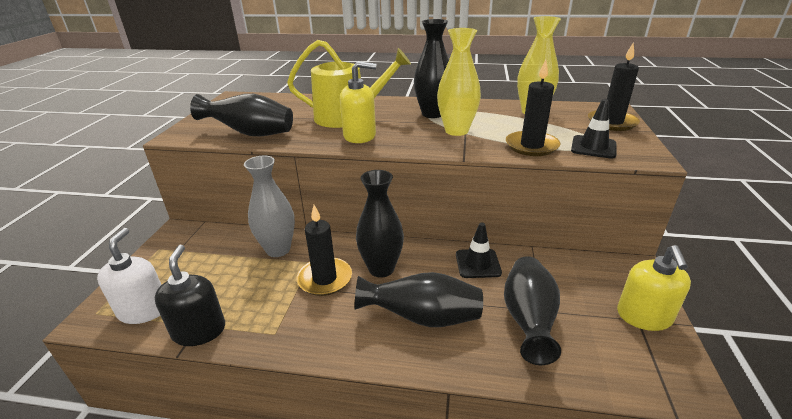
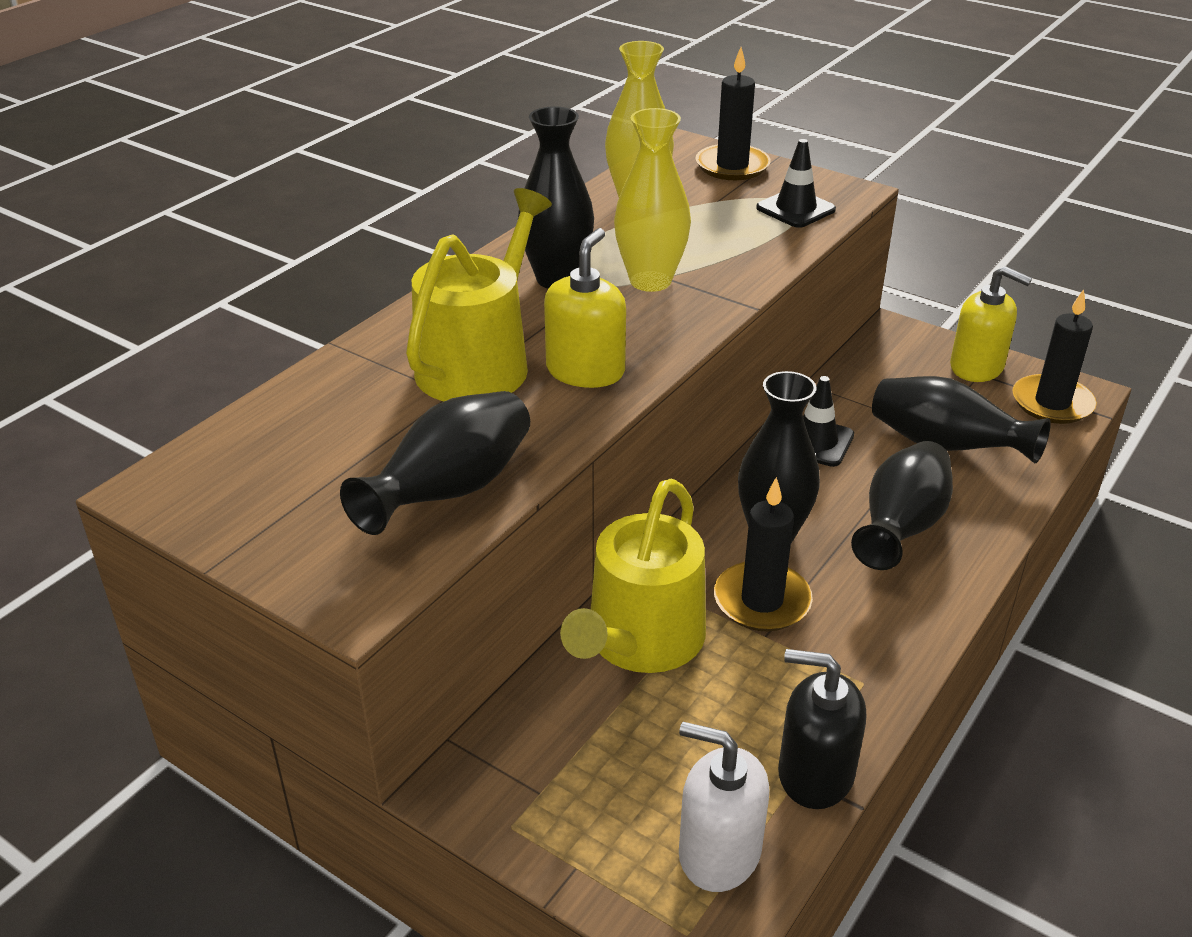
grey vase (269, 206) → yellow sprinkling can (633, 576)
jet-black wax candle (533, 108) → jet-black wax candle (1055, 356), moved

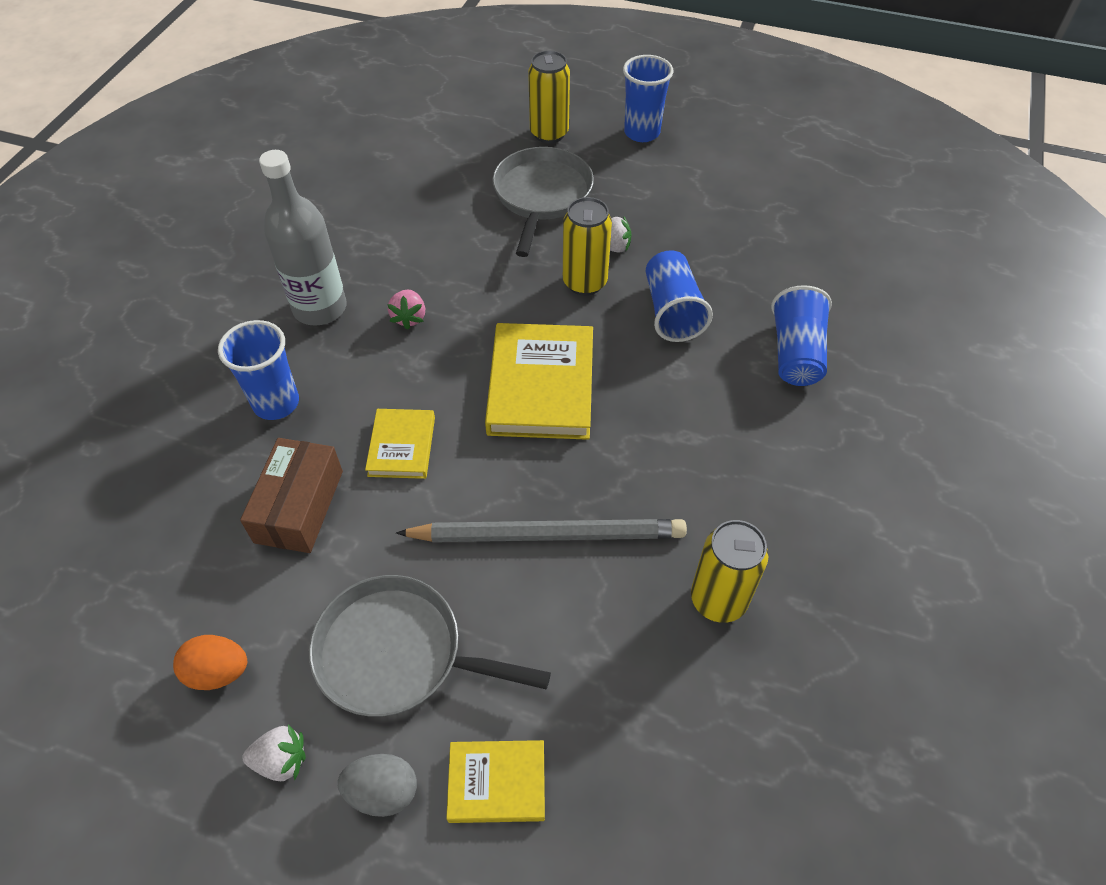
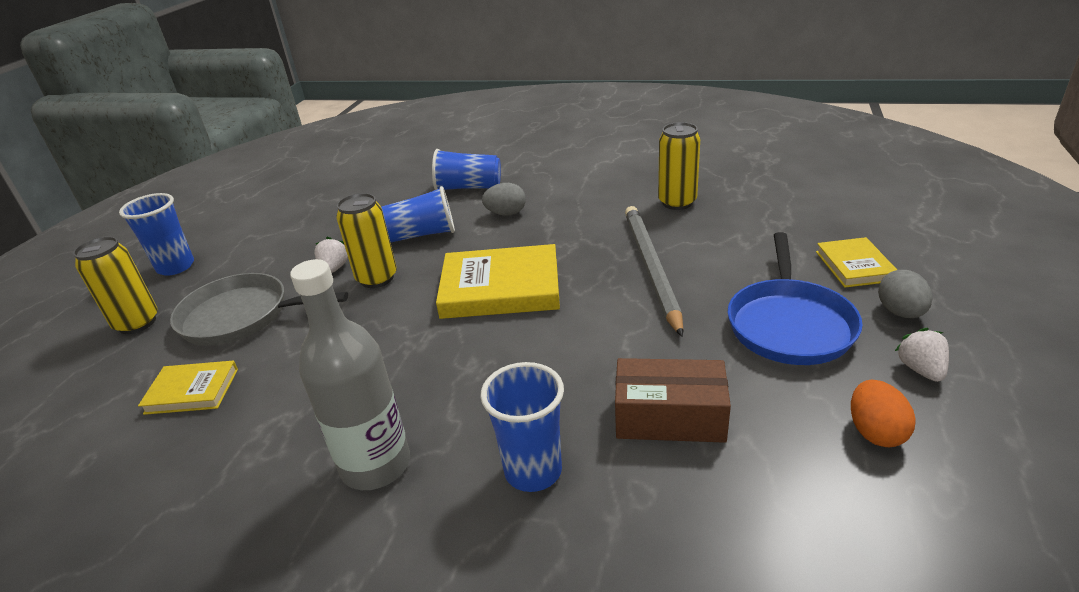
grey pan (430, 646) → royal blue pan (795, 298)
yellow hardback (400, 444) → yellow hardback (188, 387), moved
rosy berry (406, 310) → -
- → grey egg shape (504, 199)

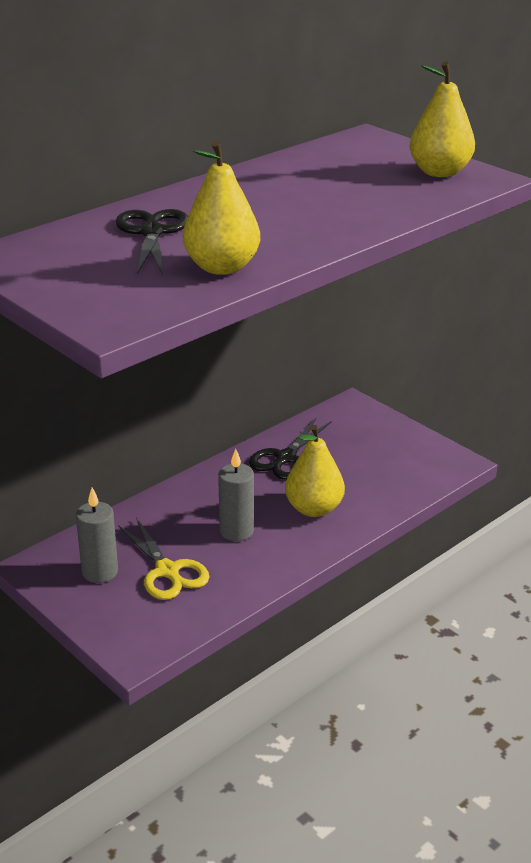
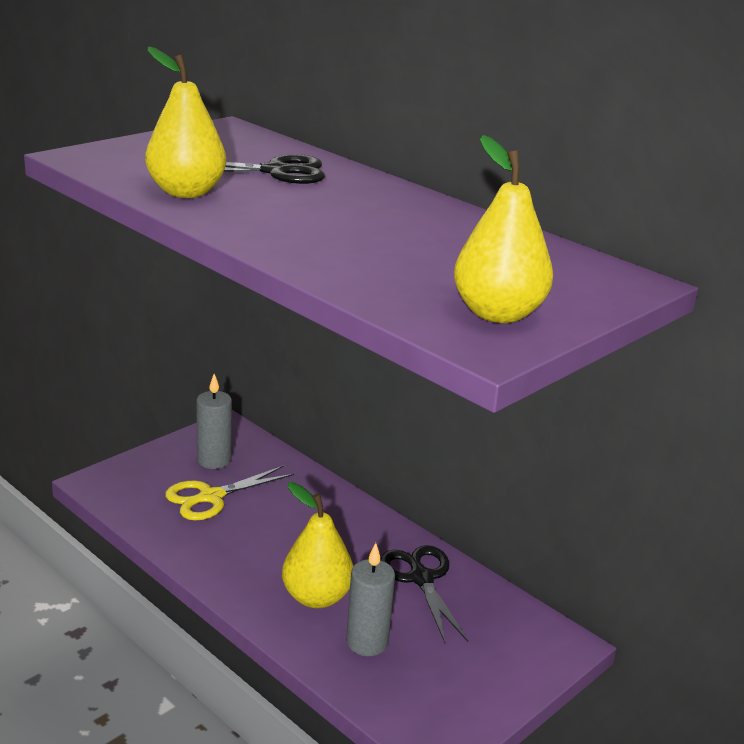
grey wax candle (236, 495) → grey wax candle (370, 599), moved
jet-black scissors (290, 449) → jet-black scissors (424, 594), 45 degrees clockwise

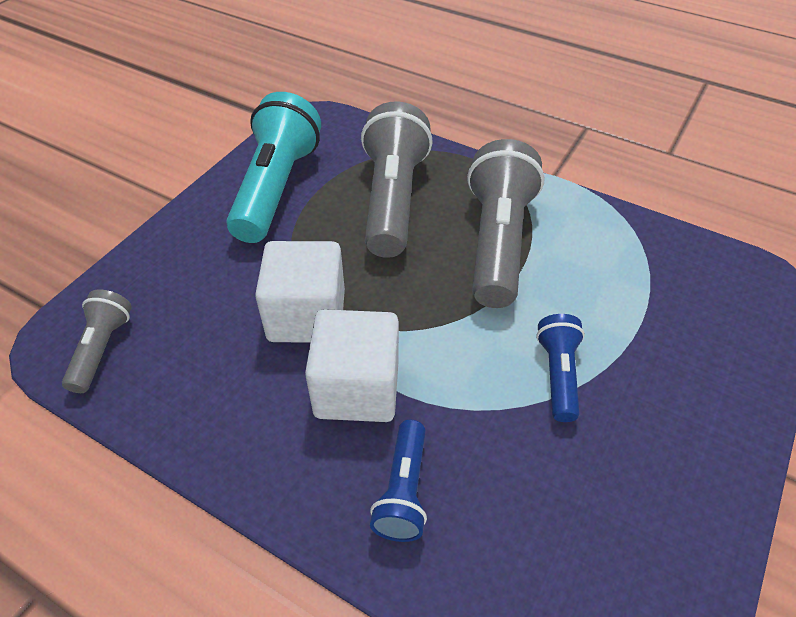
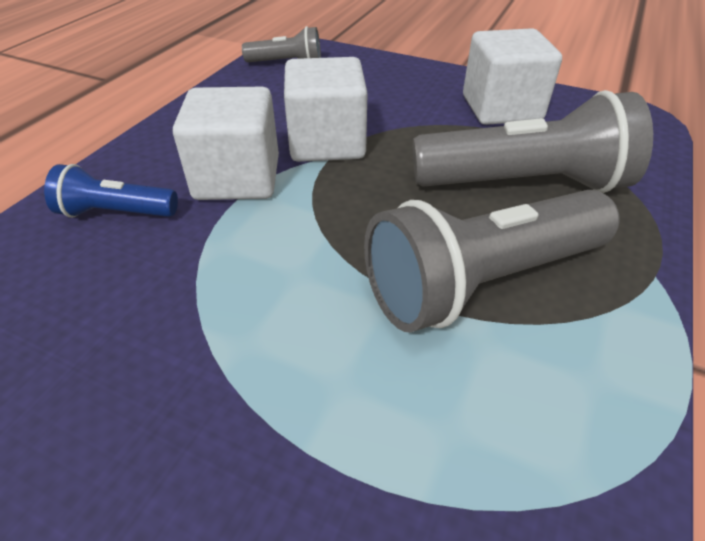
aqua pocket torch (273, 167) → white solid cube (512, 76)
grey pocket torch (506, 223) → grey pocket torch (492, 261), 150 degrees clockwise
royal blue pocket torch (560, 368) → -

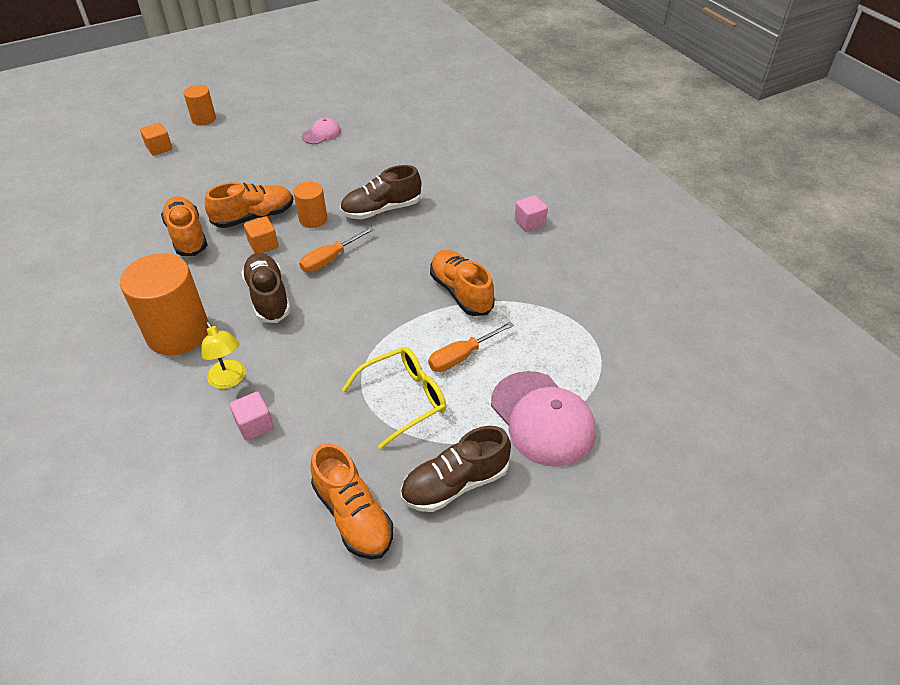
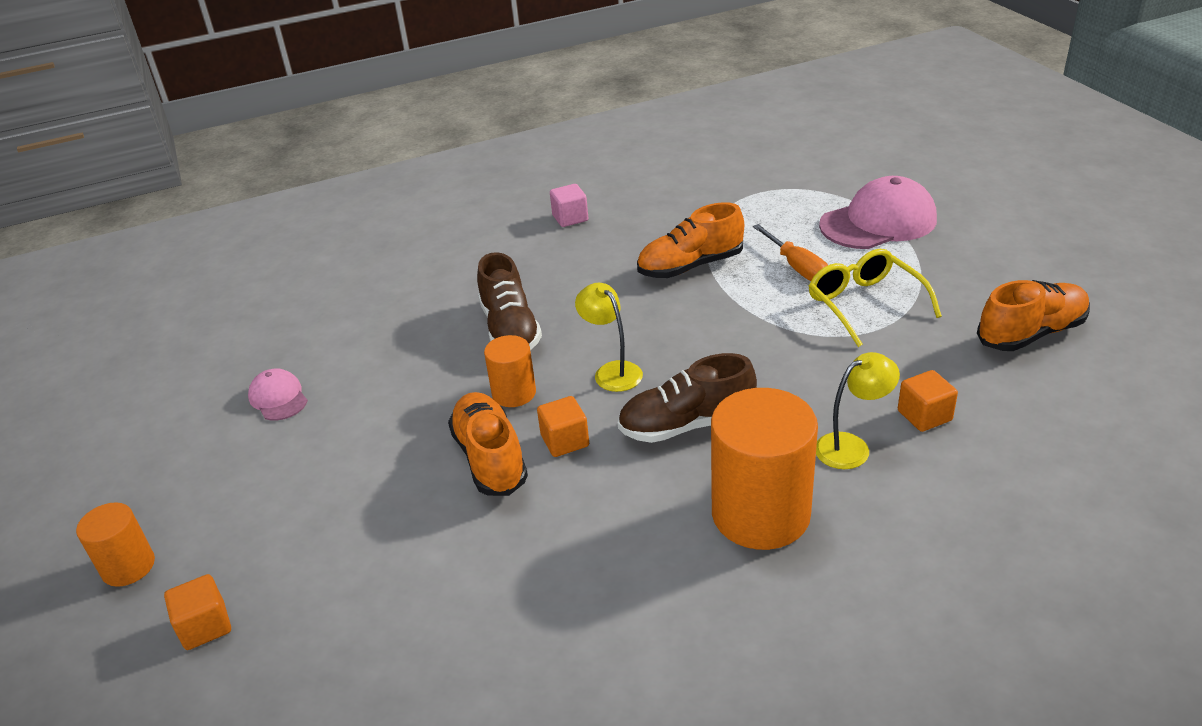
orange-coloured shoe (184, 226) → -
rosy solid cube (252, 416) → orange-coloured solid cube (928, 401)
orange-coloured hand screwdriver (336, 250) → yellow desk lamp (609, 337)
dark brown shoe (456, 469) → -

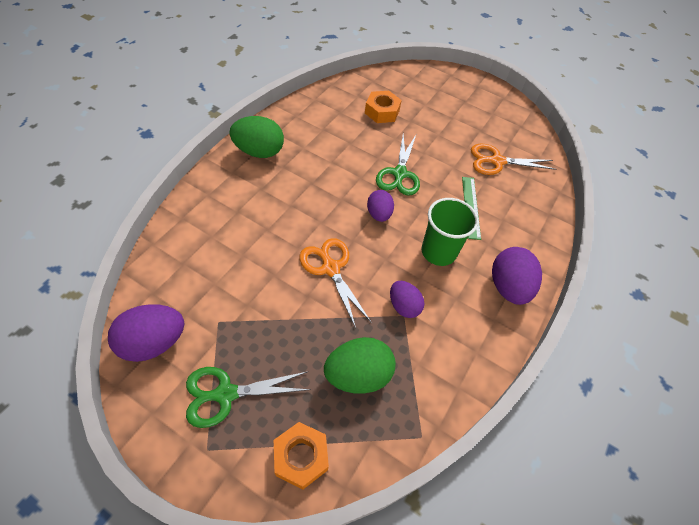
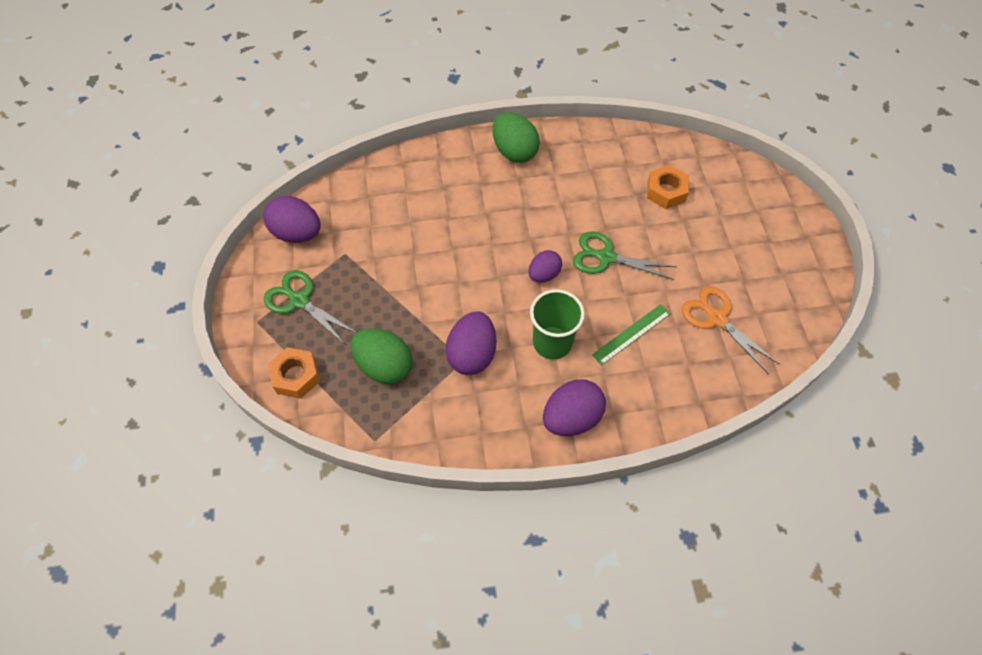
orange-coloured scissors (335, 283) → -
emerald scissors (398, 165) → emerald scissors (624, 256), 45 degrees clockwise
royal purple egg shape (407, 299) → royal purple egg shape (470, 343), x1.59

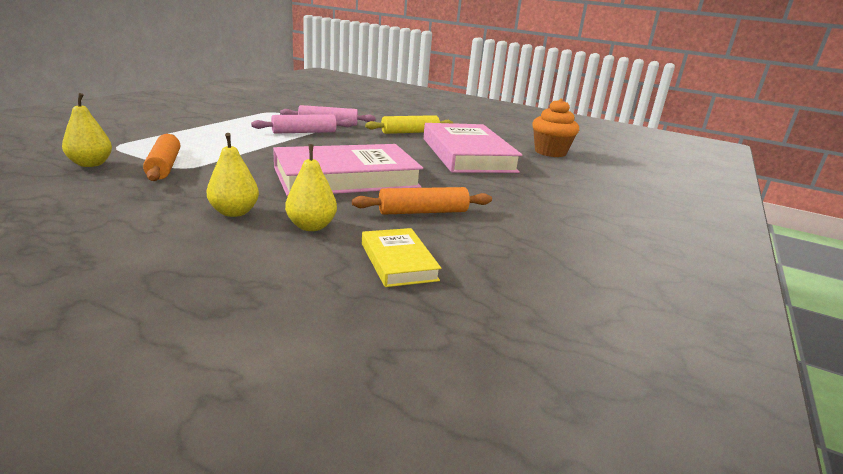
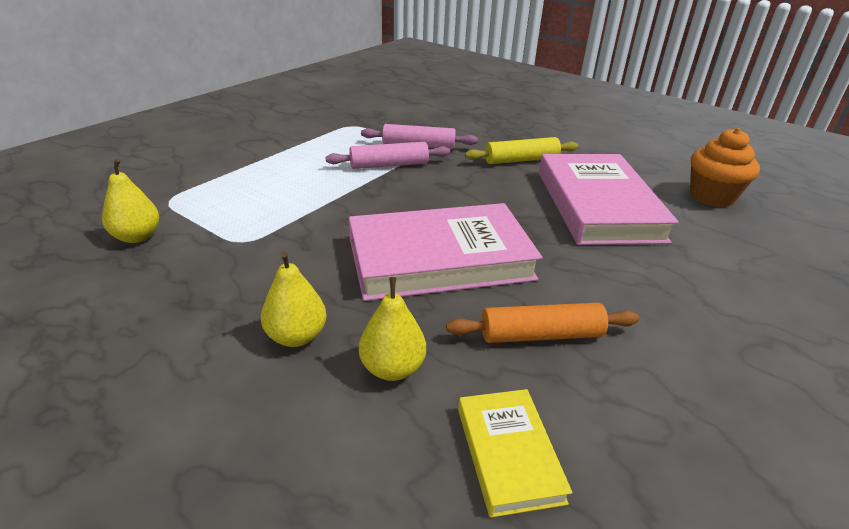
orange-coloured rolling pin (161, 157) → -

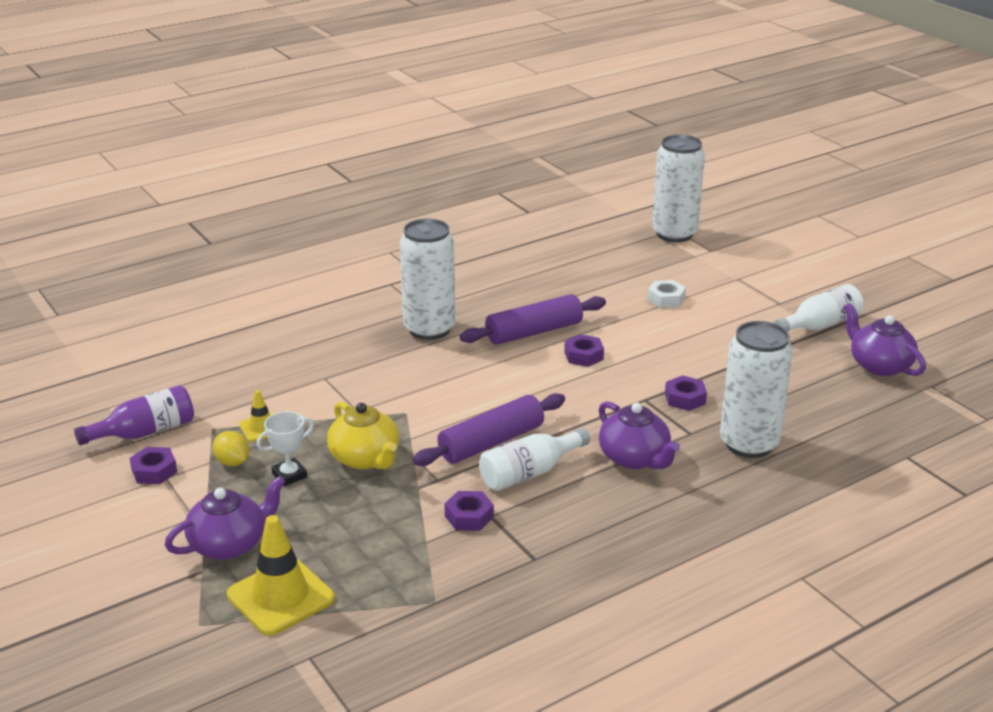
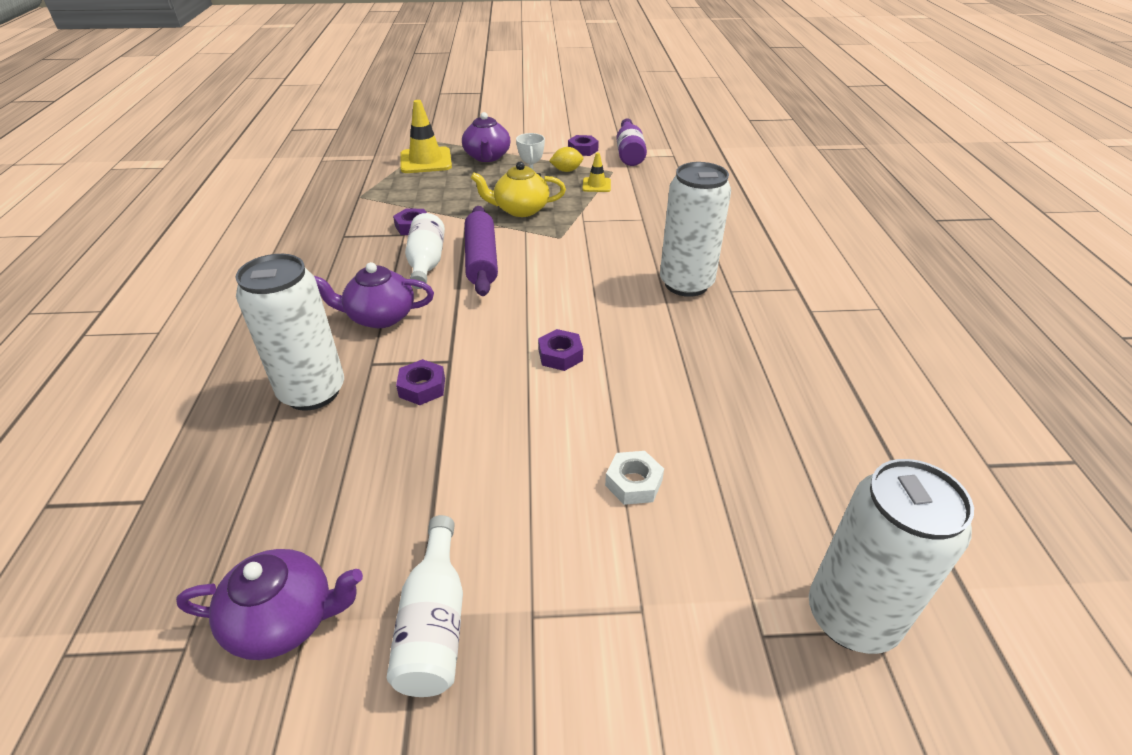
royal purple rolling pin (533, 319) → -

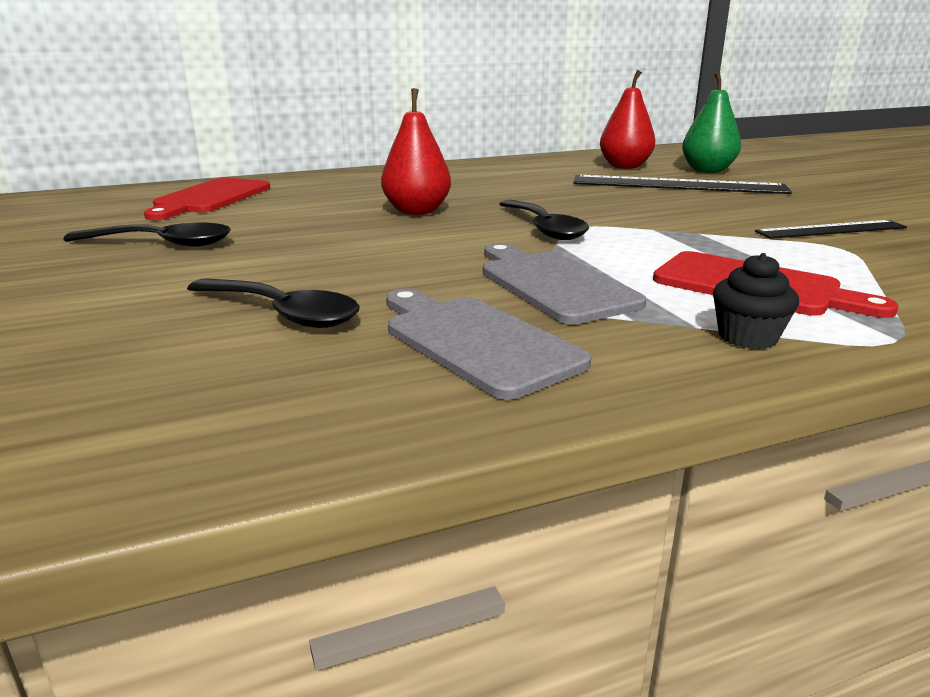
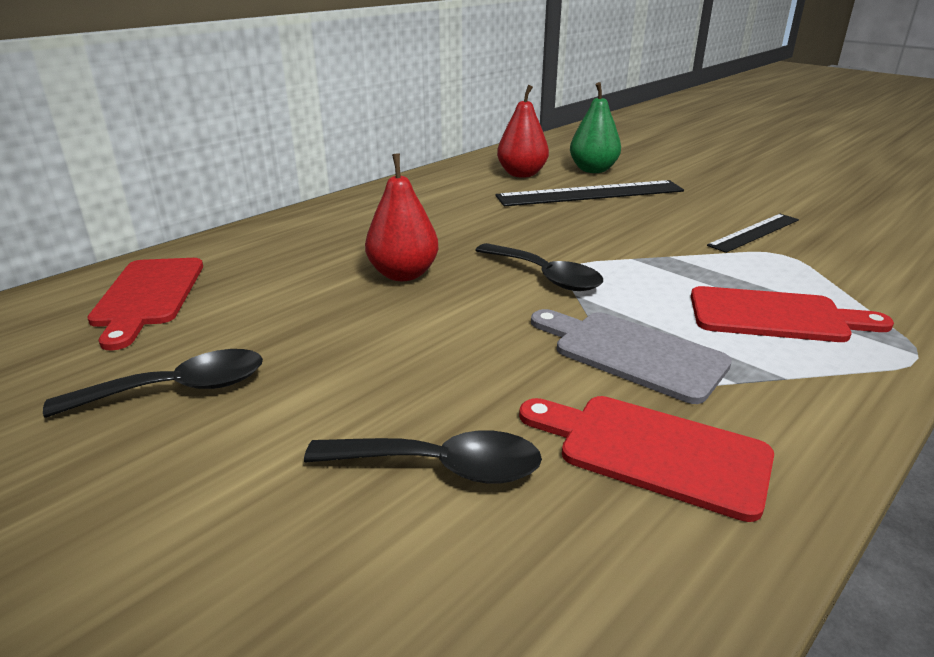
grey bread board (488, 344) → scarlet bread board (646, 459)
jet-black fairy cake (756, 301) → -

